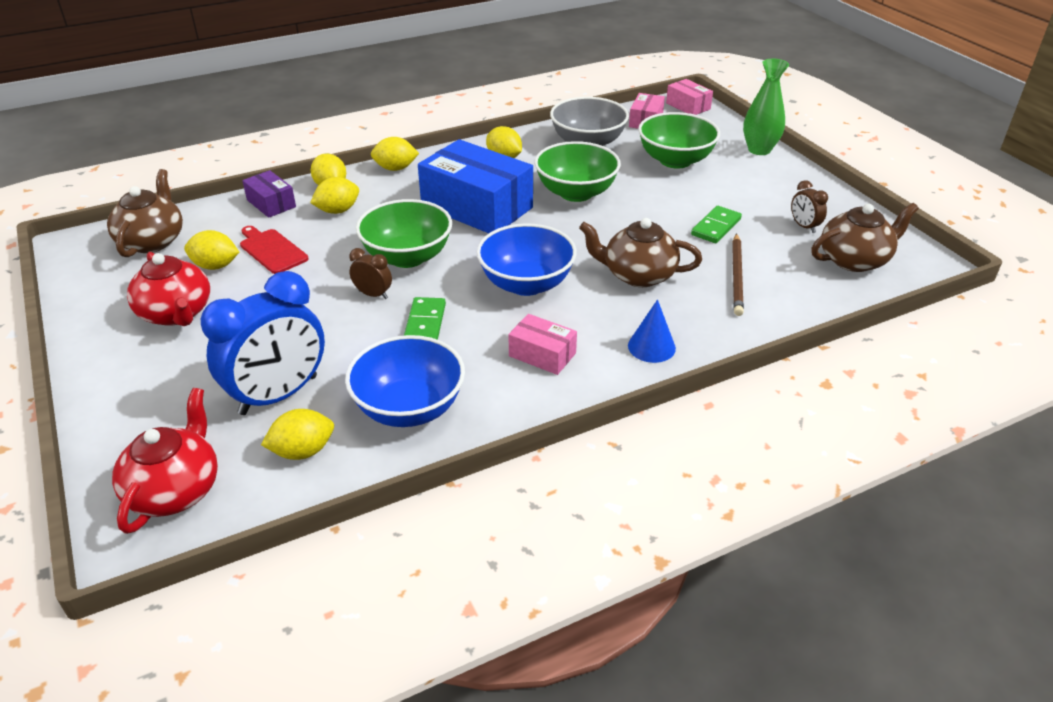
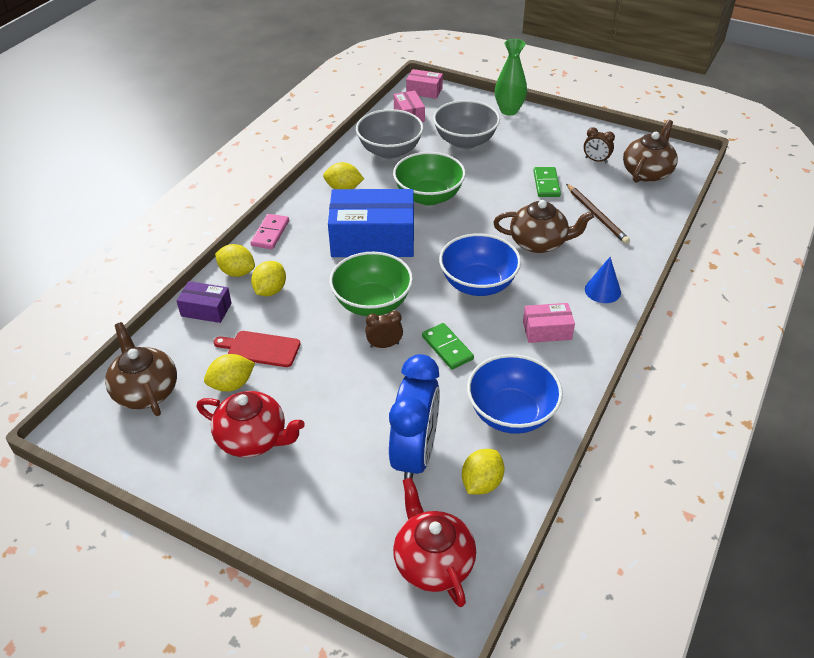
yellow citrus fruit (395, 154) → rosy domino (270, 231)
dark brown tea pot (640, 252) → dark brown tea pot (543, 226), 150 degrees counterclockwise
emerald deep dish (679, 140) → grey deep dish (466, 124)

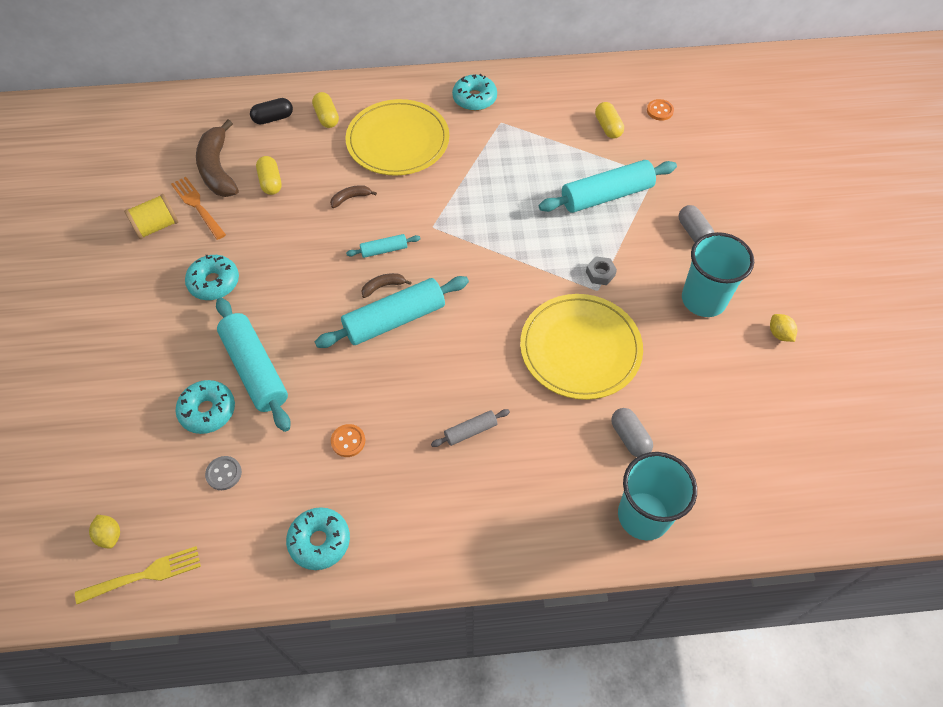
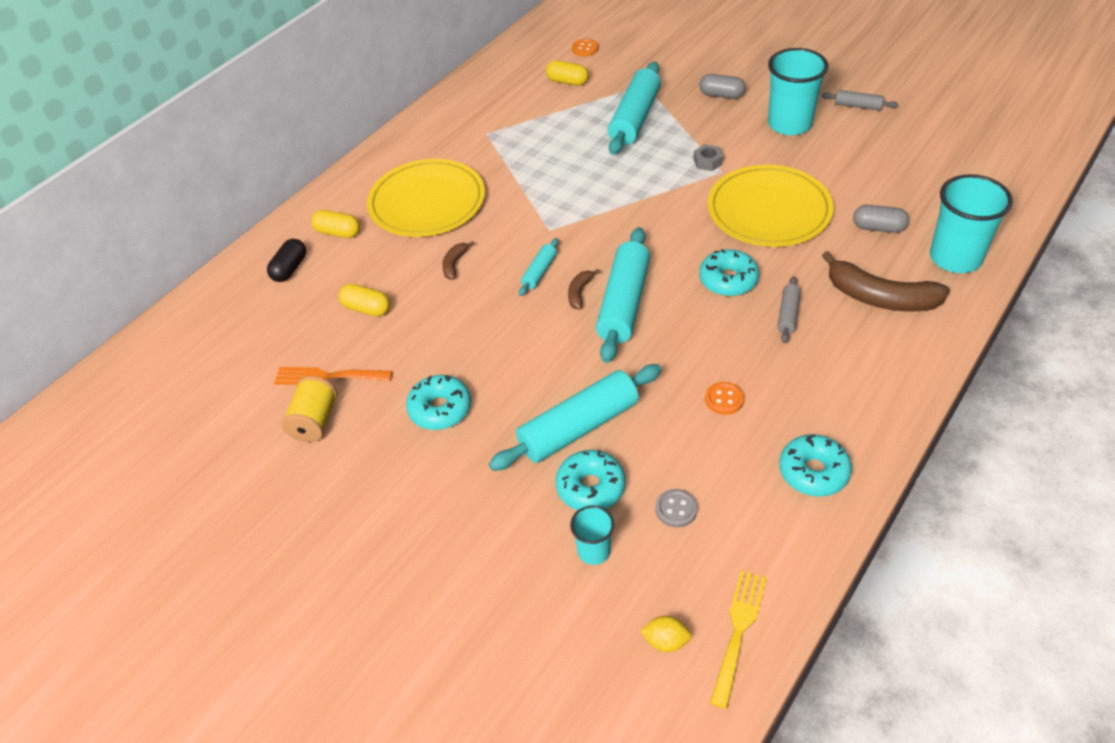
dark brown toy banana (217, 158) → dark brown toy banana (886, 281), moved
aqua rolling pin (253, 365) → aqua rolling pin (575, 417), 45 degrees counterclockwise
aqua doughnut (474, 92) → aqua doughnut (729, 272), moved
yellow citrus fruit (783, 328) → grey rolling pin (859, 100)
- → aqua beaker (592, 535)

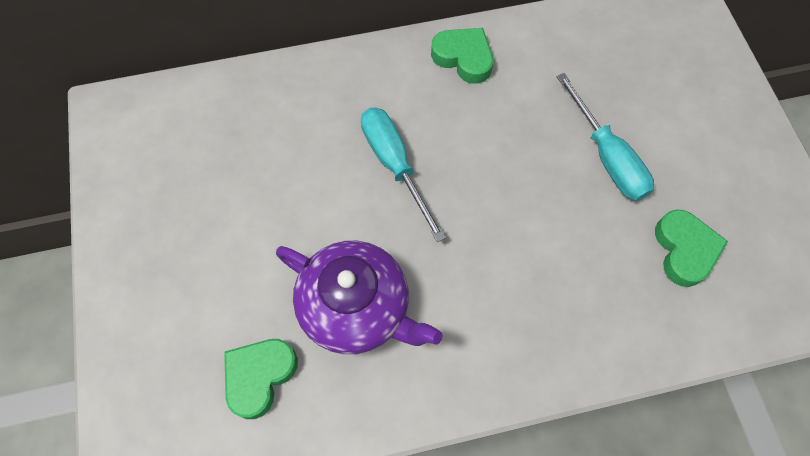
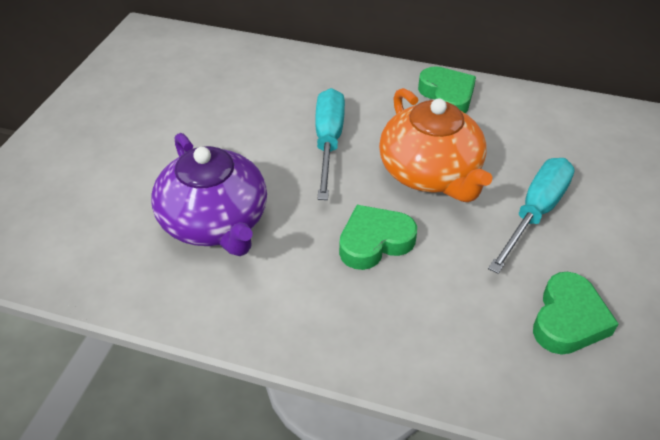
emerald heart shape (261, 379) → emerald heart shape (378, 237), moved
aqua hand screwdriver (605, 137) → aqua hand screwdriver (531, 216), 150 degrees counterclockwise
- → orange-coloured tea pot (435, 145)

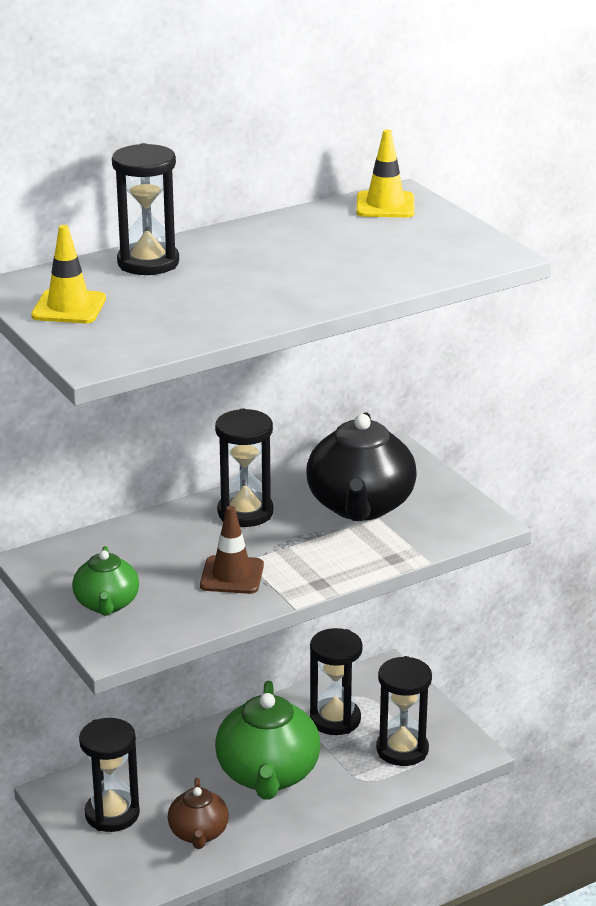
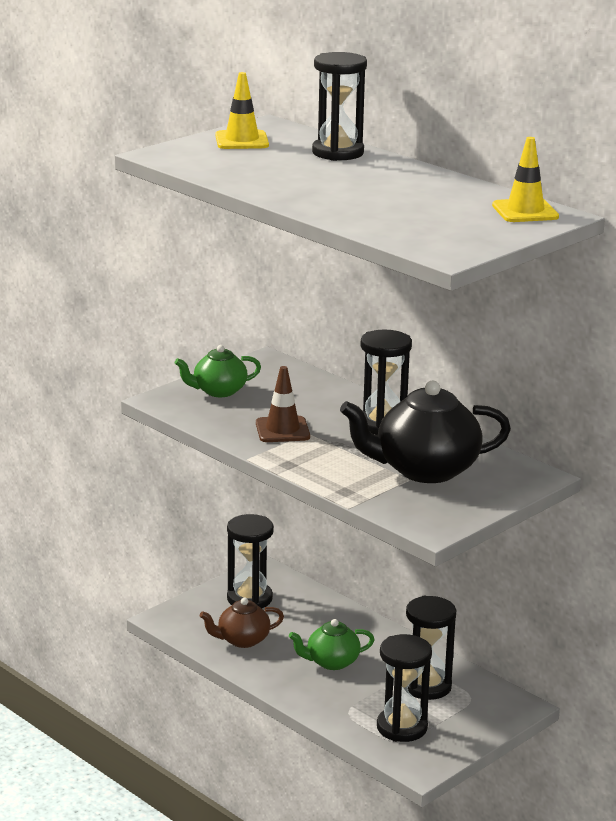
emerald tea pot (268, 740) → emerald tea pot (332, 644), x0.56

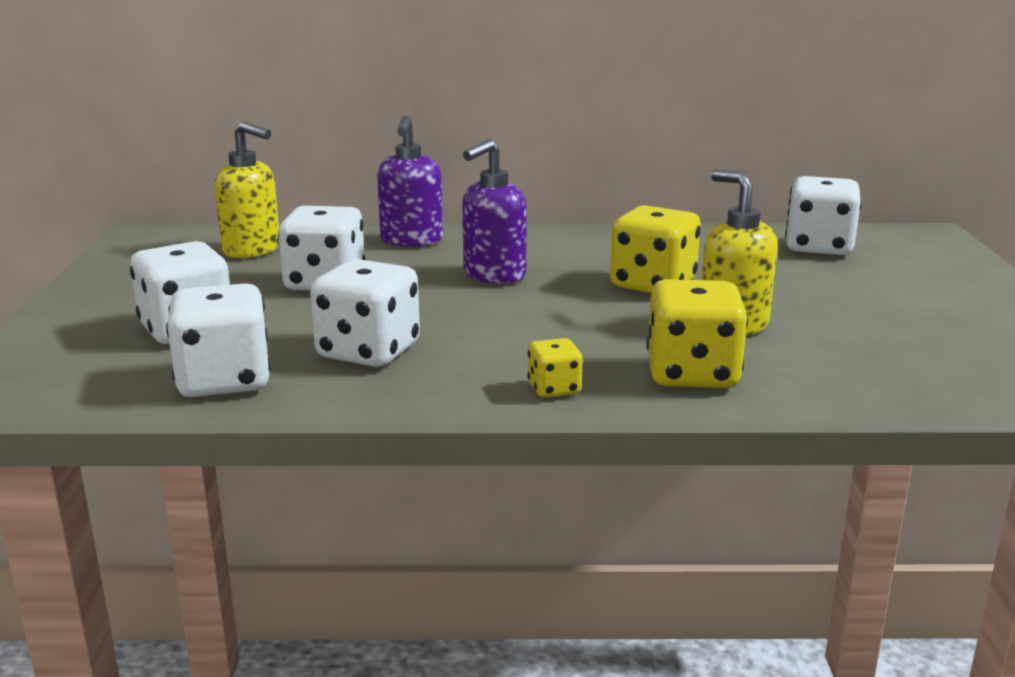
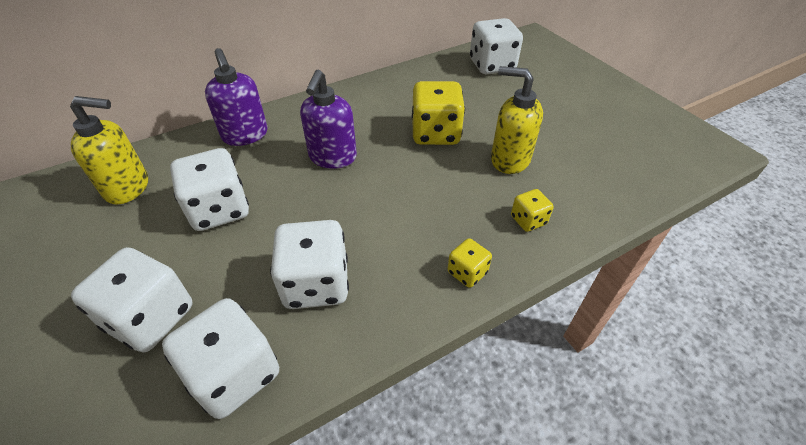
yellow dice (697, 333) → yellow dice (532, 210), x0.51

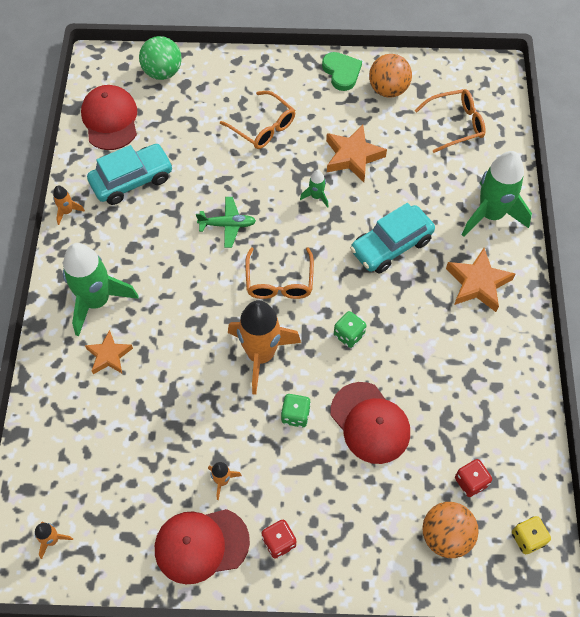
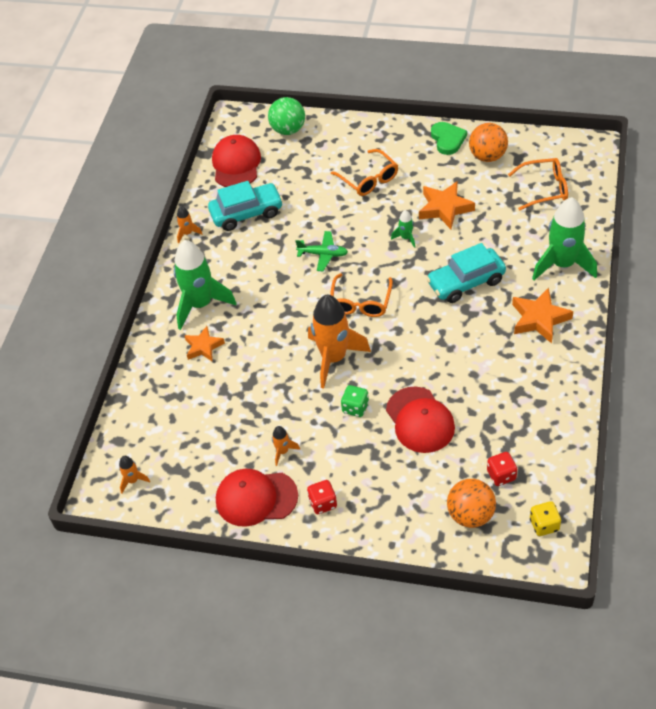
emerald dice (350, 329) → -

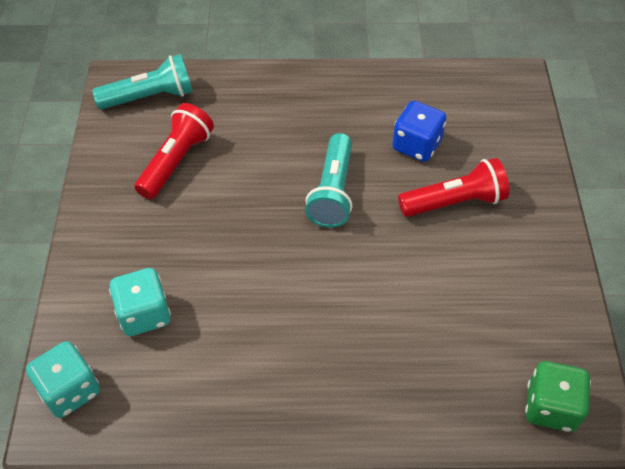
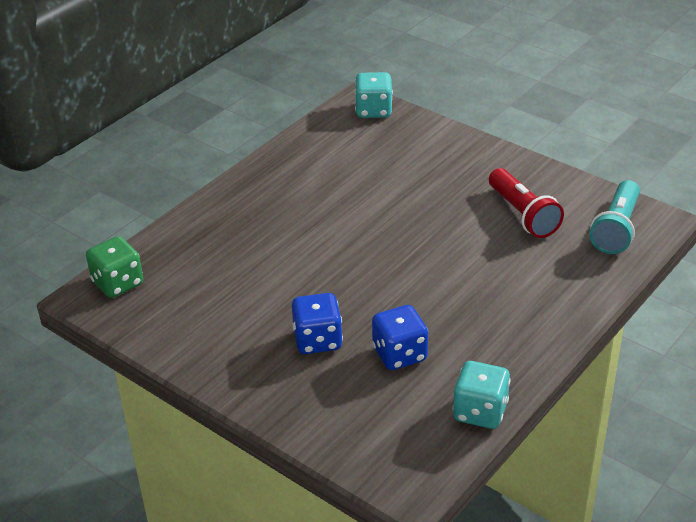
aqua dice (140, 302) → aqua dice (482, 395), moved
aqua pocket torch (328, 180) → -
scarlet pocket torch (453, 187) → royal blue dice (317, 323)

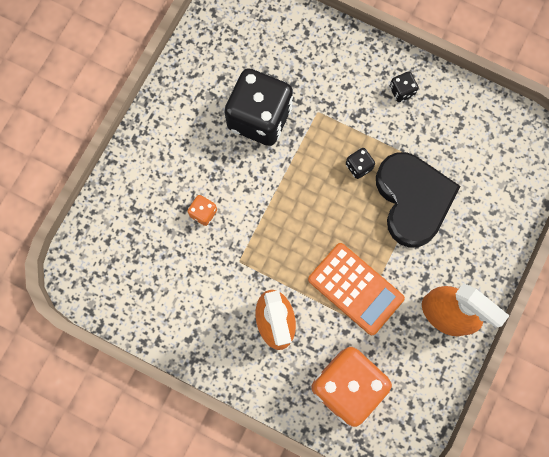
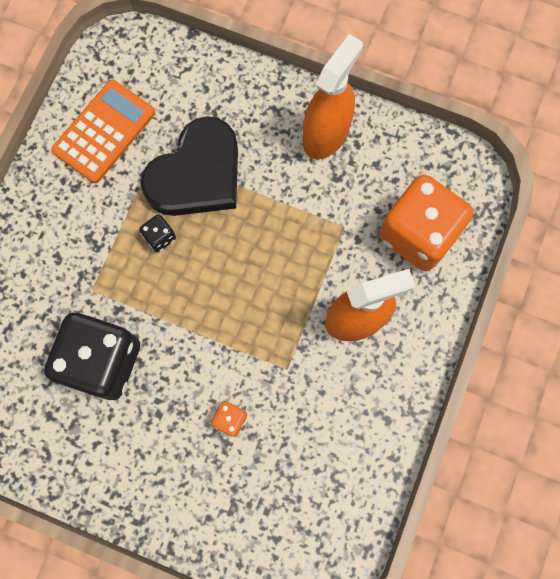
orange-coloured calculator (356, 289) → orange-coloured calculator (103, 131), moved
jet-black heart shape (418, 200) → jet-black heart shape (189, 166), 150 degrees clockwise
jet-black dice (404, 86) → -

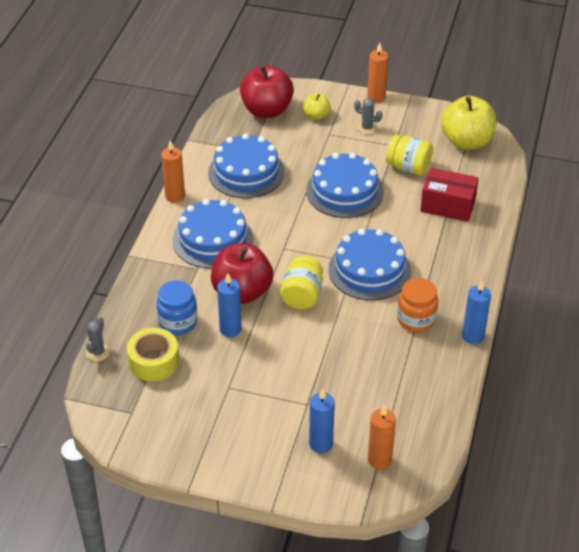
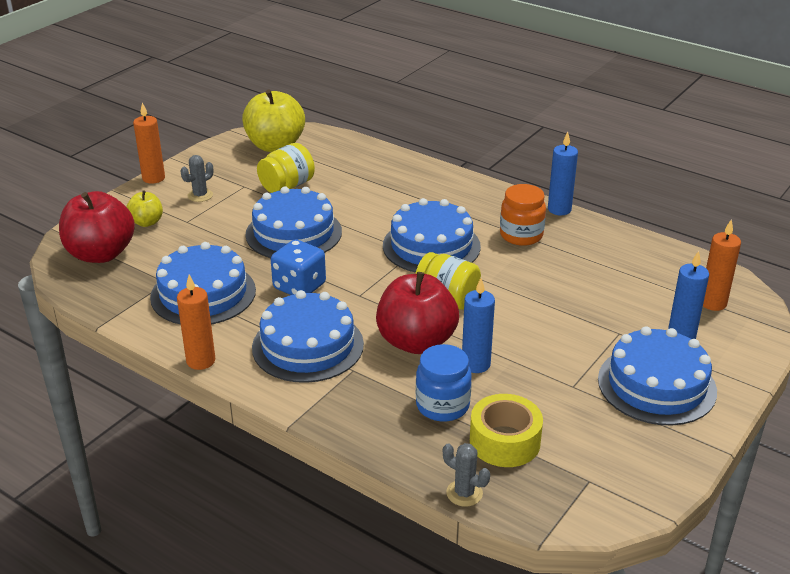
scarlet parcel (449, 195) → -
- → royal blue dice (298, 267)
- → royal blue cake (657, 376)

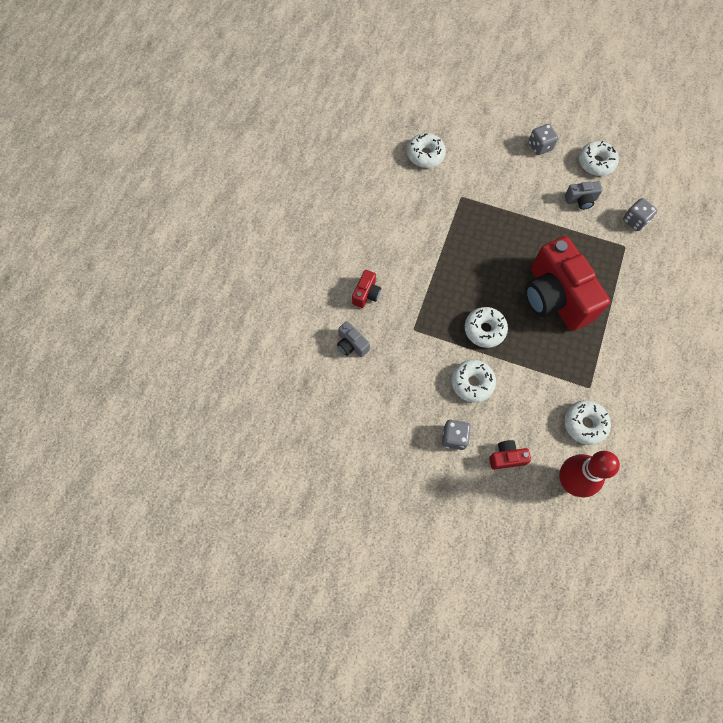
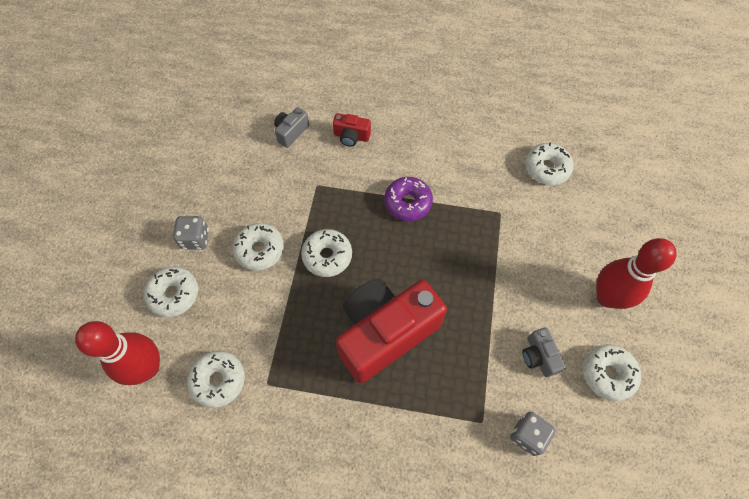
scarlet camera (510, 455) → white doughnut (171, 292)
grey dice (543, 139) → scarlet skittle (636, 273)
- → royal purple doughnut (408, 199)

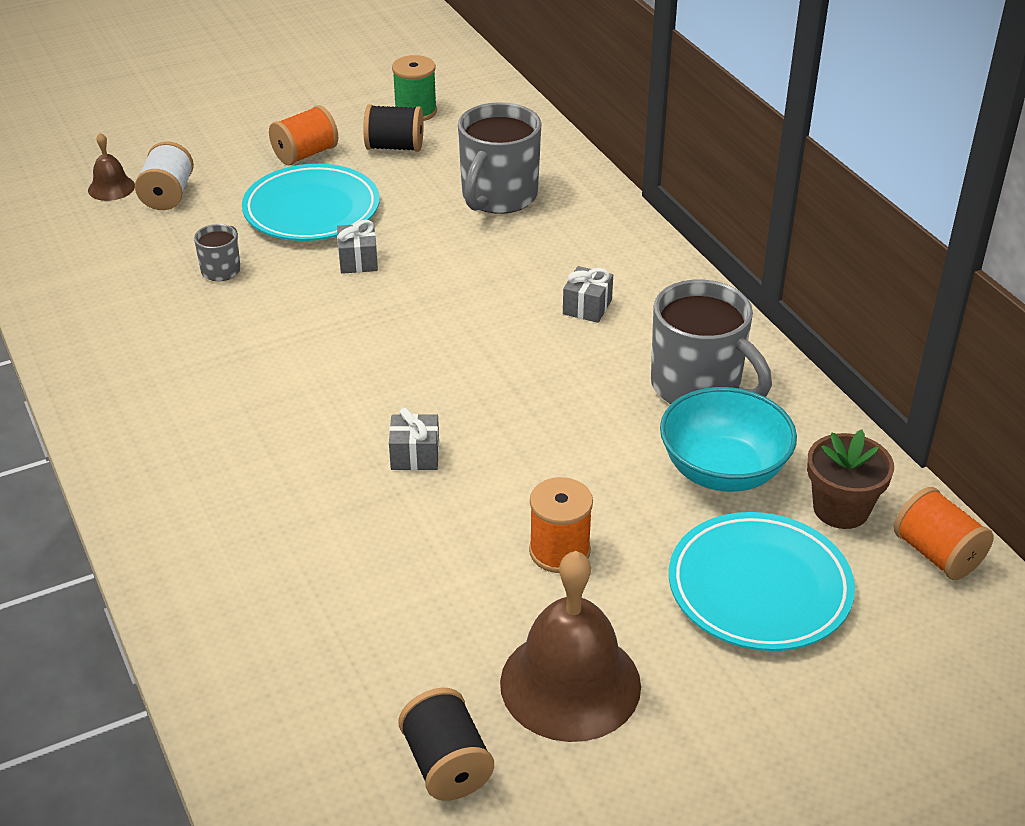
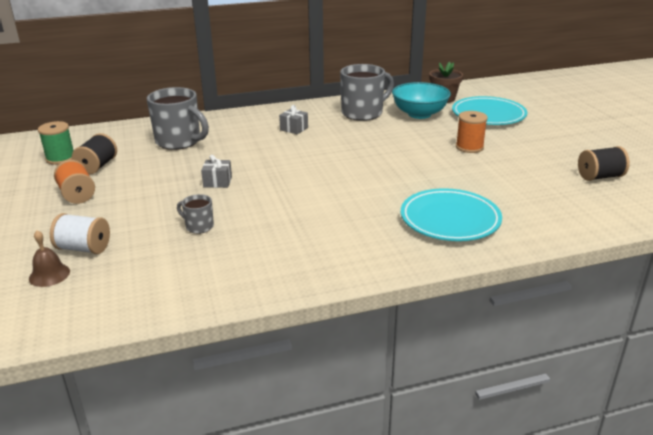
aqua dinner plate (311, 202) → aqua dinner plate (451, 214), moved
grey gift (414, 439) → -
dark brown school bell (570, 646) → -
orange-coloured bobbin (944, 533) → -

